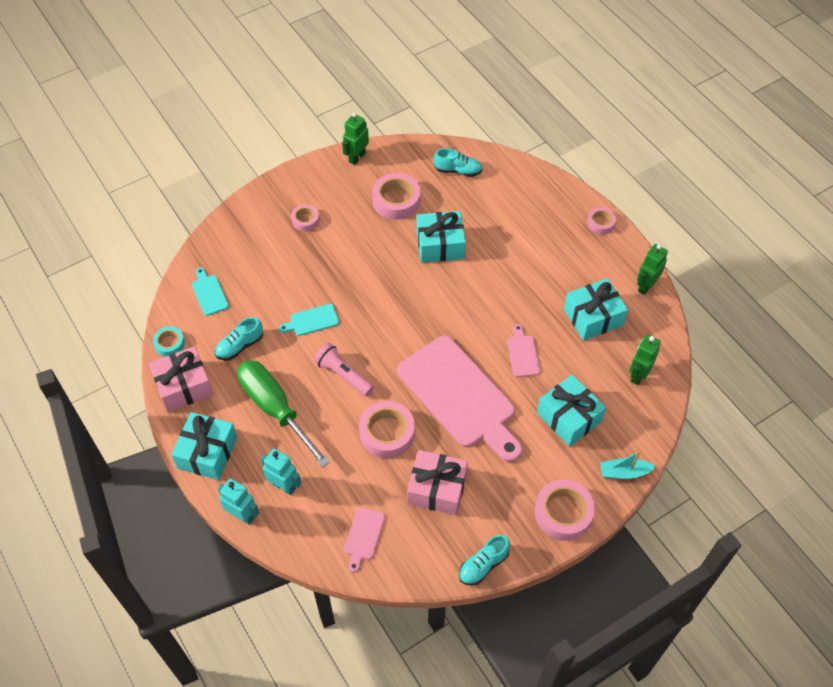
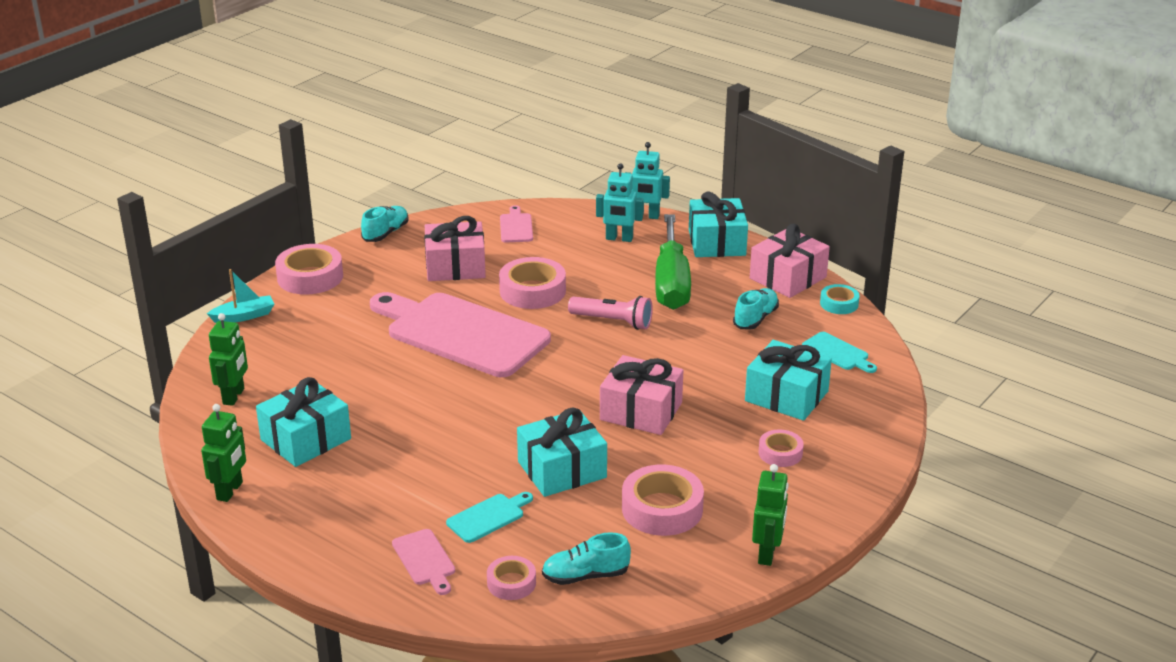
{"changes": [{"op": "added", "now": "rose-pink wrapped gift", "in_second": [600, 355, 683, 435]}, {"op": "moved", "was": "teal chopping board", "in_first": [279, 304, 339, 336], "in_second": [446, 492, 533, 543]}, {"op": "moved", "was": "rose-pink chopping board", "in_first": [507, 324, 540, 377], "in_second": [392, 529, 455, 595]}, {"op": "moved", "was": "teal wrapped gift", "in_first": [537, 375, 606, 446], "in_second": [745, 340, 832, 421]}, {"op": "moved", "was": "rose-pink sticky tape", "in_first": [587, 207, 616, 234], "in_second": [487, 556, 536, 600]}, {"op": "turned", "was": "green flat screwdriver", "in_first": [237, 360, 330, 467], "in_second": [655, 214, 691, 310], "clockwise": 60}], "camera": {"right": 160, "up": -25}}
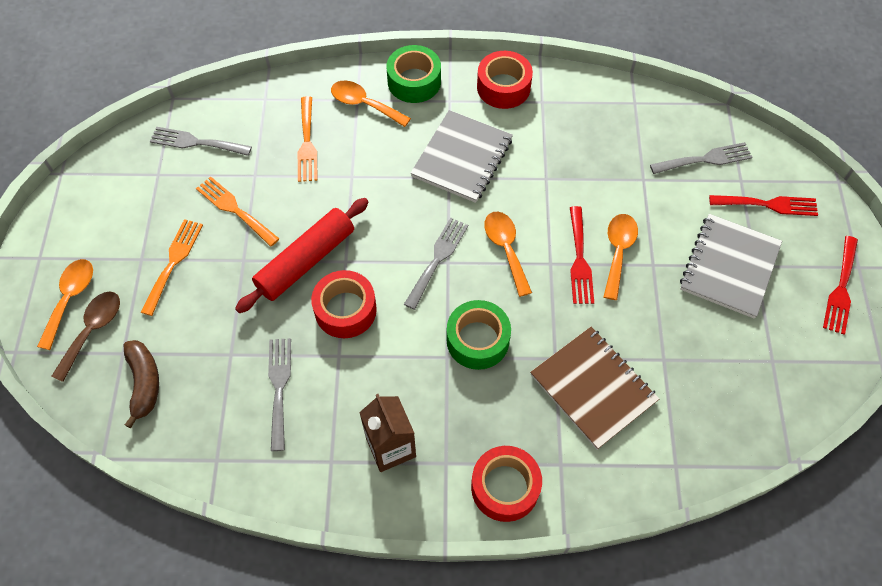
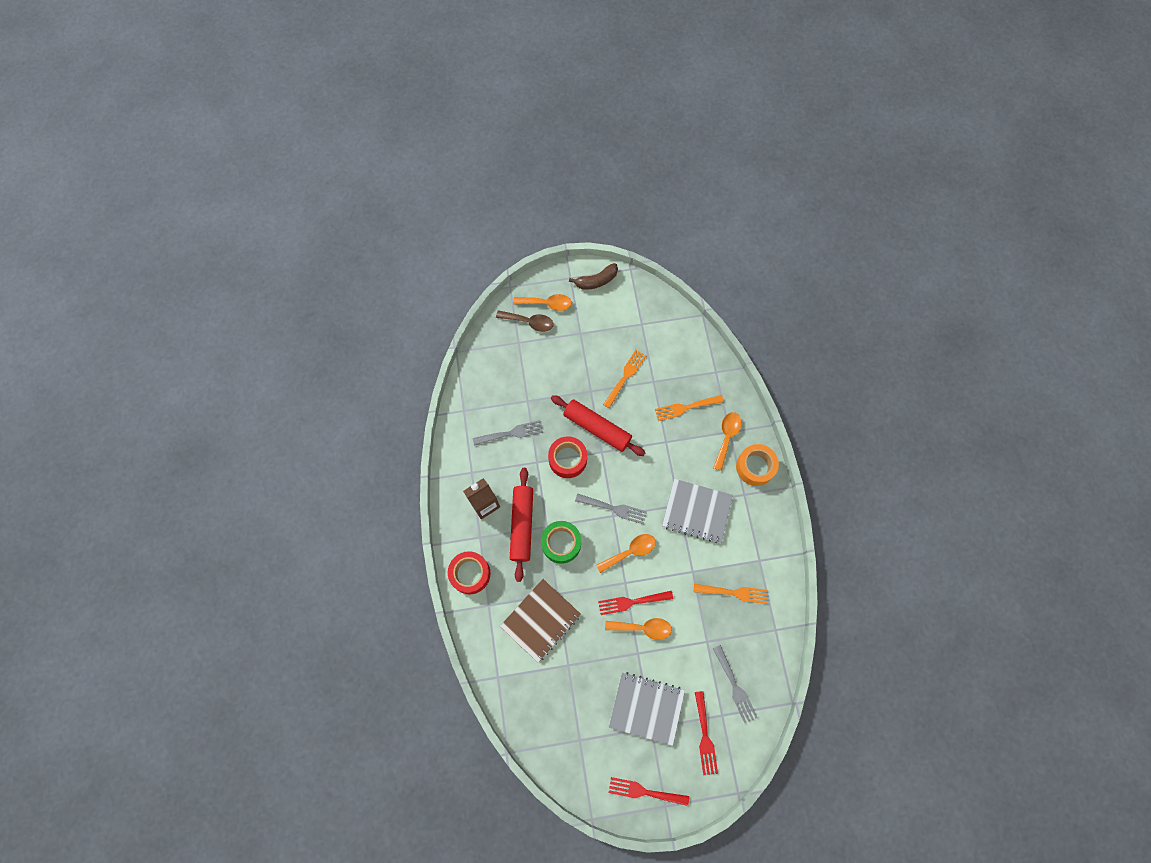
{"changes": [{"op": "removed", "was": "gray dinner fork", "in_first": [150, 127, 252, 156]}, {"op": "removed", "was": "crimson sticky tape", "in_first": [477, 51, 533, 109]}, {"op": "added", "now": "crimson rolling pin", "in_second": [510, 468, 533, 582]}, {"op": "moved", "was": "dark brown banana fruit", "in_first": [124, 340, 159, 428], "in_second": [569, 263, 618, 290]}, {"op": "moved", "was": "bright orange dinner fork", "in_first": [141, 219, 203, 316], "in_second": [694, 584, 768, 604]}, {"op": "recoloured", "was": "green sticky tape", "now": "bright orange sticky tape", "in_first": [387, 45, 441, 103], "in_second": [736, 444, 779, 486]}], "camera": {"right": 80, "up": 10}}
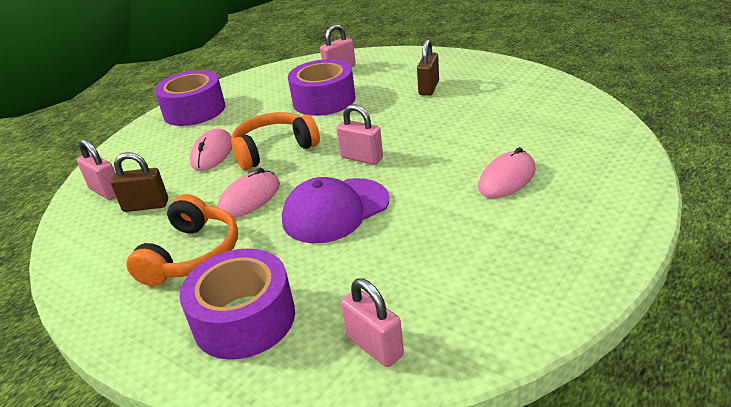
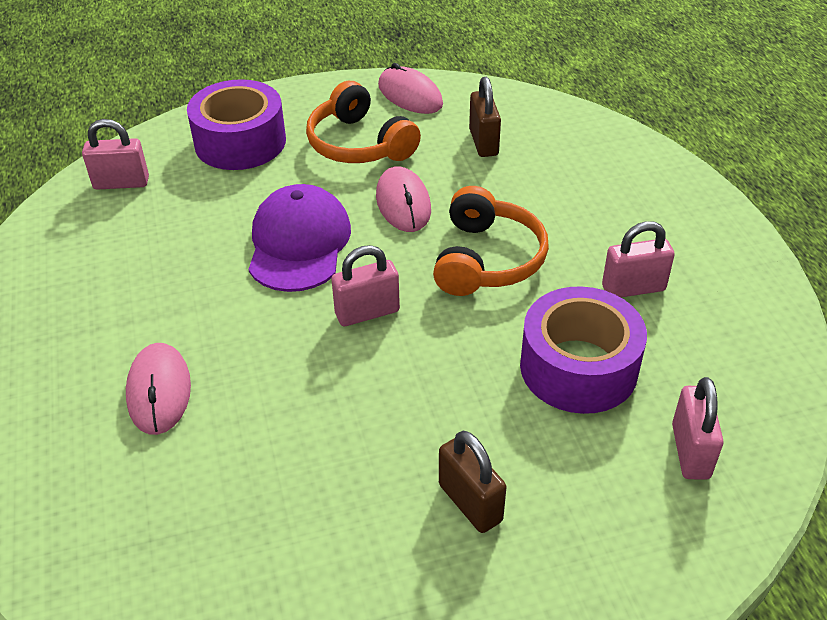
{"changes": [{"op": "removed", "was": "purple sticky tape", "in_first": [155, 70, 225, 126]}, {"op": "moved", "was": "rose-pink padlock", "in_first": [77, 139, 116, 200], "in_second": [602, 221, 675, 297]}, {"op": "moved", "was": "rose-pink mouse", "in_first": [190, 128, 232, 171], "in_second": [378, 63, 443, 114]}, {"op": "turned", "was": "dark brown padlock", "in_first": [110, 152, 168, 212], "in_second": [469, 77, 501, 157], "clockwise": -45}], "camera": {"right": 125, "up": 10}}
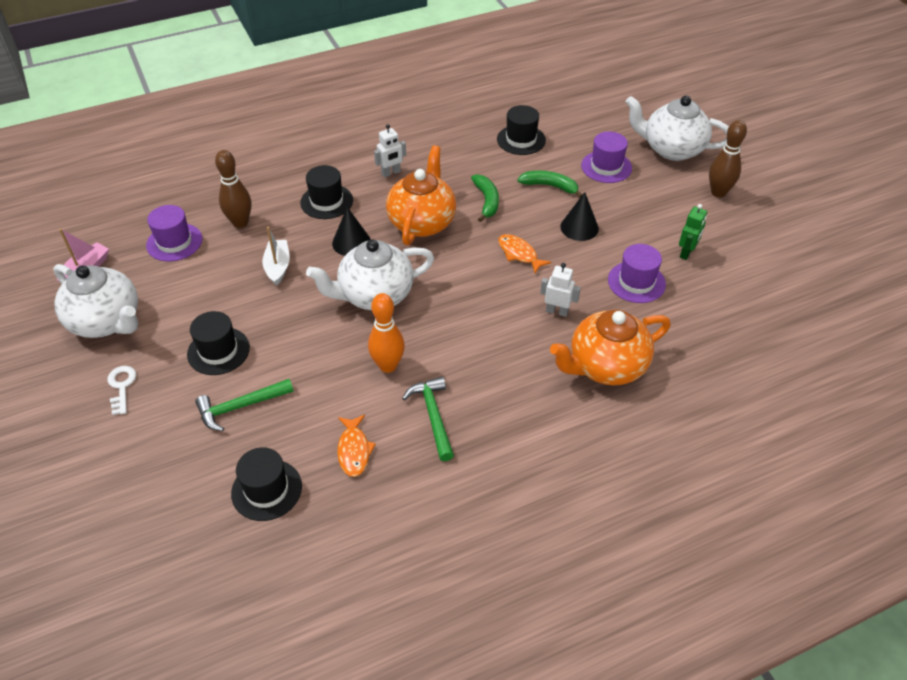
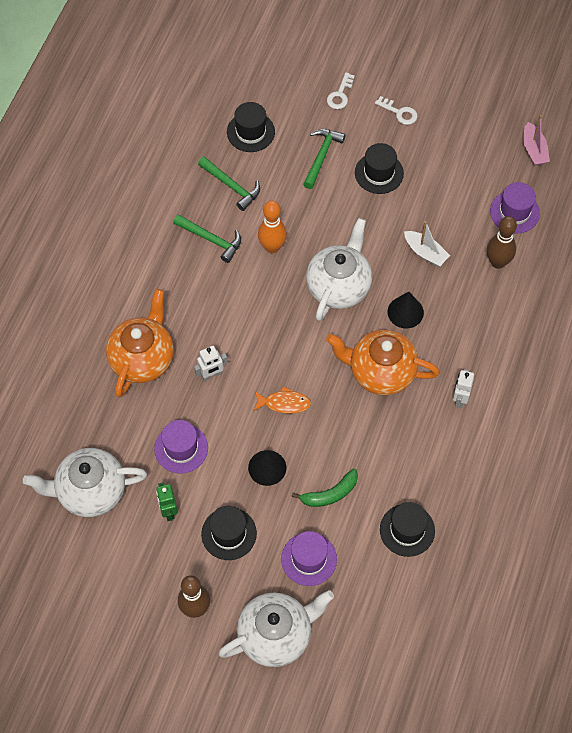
{"changes": [{"op": "removed", "was": "green banana fruit", "in_first": [471, 174, 499, 222]}, {"op": "added", "now": "white key", "in_second": [327, 72, 355, 109]}, {"op": "moved", "was": "white teapot", "in_first": [53, 264, 138, 338], "in_second": [23, 448, 147, 517]}, {"op": "moved", "was": "jet-black hat", "in_first": [300, 165, 353, 219], "in_second": [201, 506, 257, 560]}, {"op": "replaced", "was": "bright orange toy fish", "now": "green claw hammer", "in_first": [337, 415, 376, 477], "in_second": [198, 157, 260, 211]}, {"op": "turned", "was": "bright orange teapot", "in_first": [386, 146, 456, 245], "in_second": [326, 329, 440, 395], "clockwise": 135}], "camera": {"right": 135, "up": 15}}
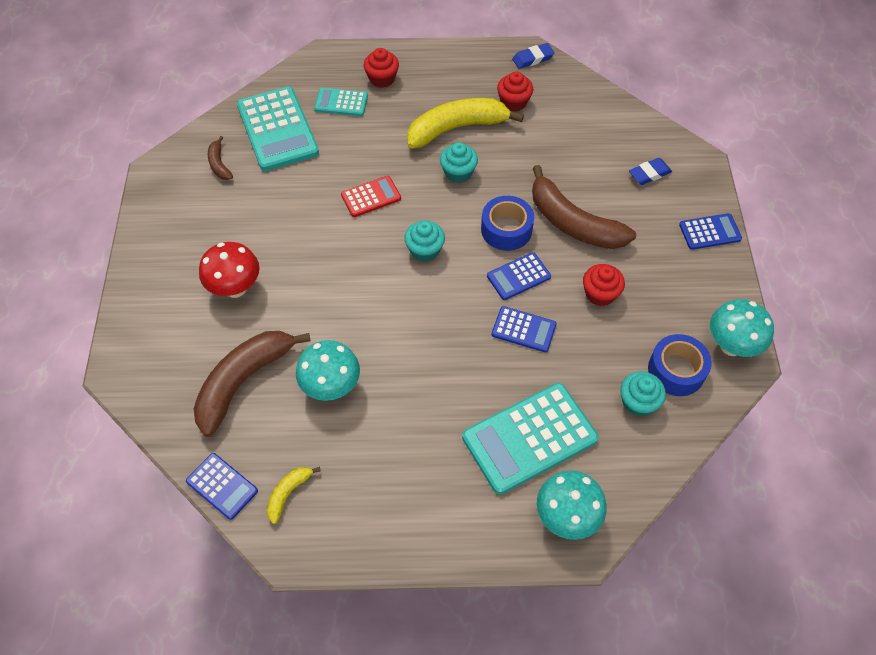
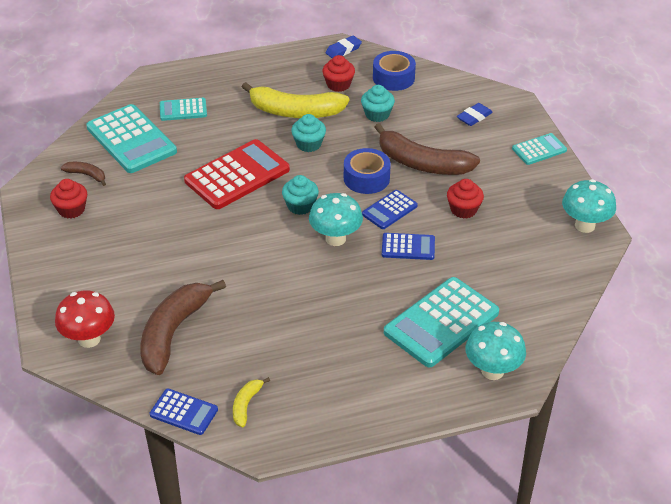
{"changes": [{"op": "moved", "was": "crimson toadstool", "in_first": [199, 242, 260, 298], "in_second": [55, 291, 115, 348]}, {"op": "moved", "was": "teal toadstool", "in_first": [296, 340, 360, 401], "in_second": [309, 193, 363, 246]}, {"op": "moved", "was": "crimson fairy cake", "in_first": [364, 48, 399, 88], "in_second": [50, 179, 87, 219]}, {"op": "moved", "was": "teal fairy cake", "in_first": [620, 371, 666, 416], "in_second": [361, 85, 395, 122]}, {"op": "moved", "was": "blue sticky tape", "in_first": [648, 334, 712, 396], "in_second": [373, 51, 416, 91]}, {"op": "recoloured", "was": "blue pocket calculator", "now": "teal pocket calculator", "in_first": [679, 213, 742, 250], "in_second": [512, 133, 567, 165]}, {"op": "turned", "was": "dark brown banana fruit", "in_first": [208, 136, 233, 180], "in_second": [61, 162, 106, 186], "clockwise": 150}, {"op": "turned", "was": "yellow banana fruit", "in_first": [407, 98, 524, 149], "in_second": [242, 82, 349, 118], "clockwise": -135}, {"op": "resized", "was": "crimson pocket calculator", "in_first": [341, 176, 401, 217], "in_second": [184, 139, 290, 209], "ratio": 1.9}], "camera": {"right": -15, "up": -15}}
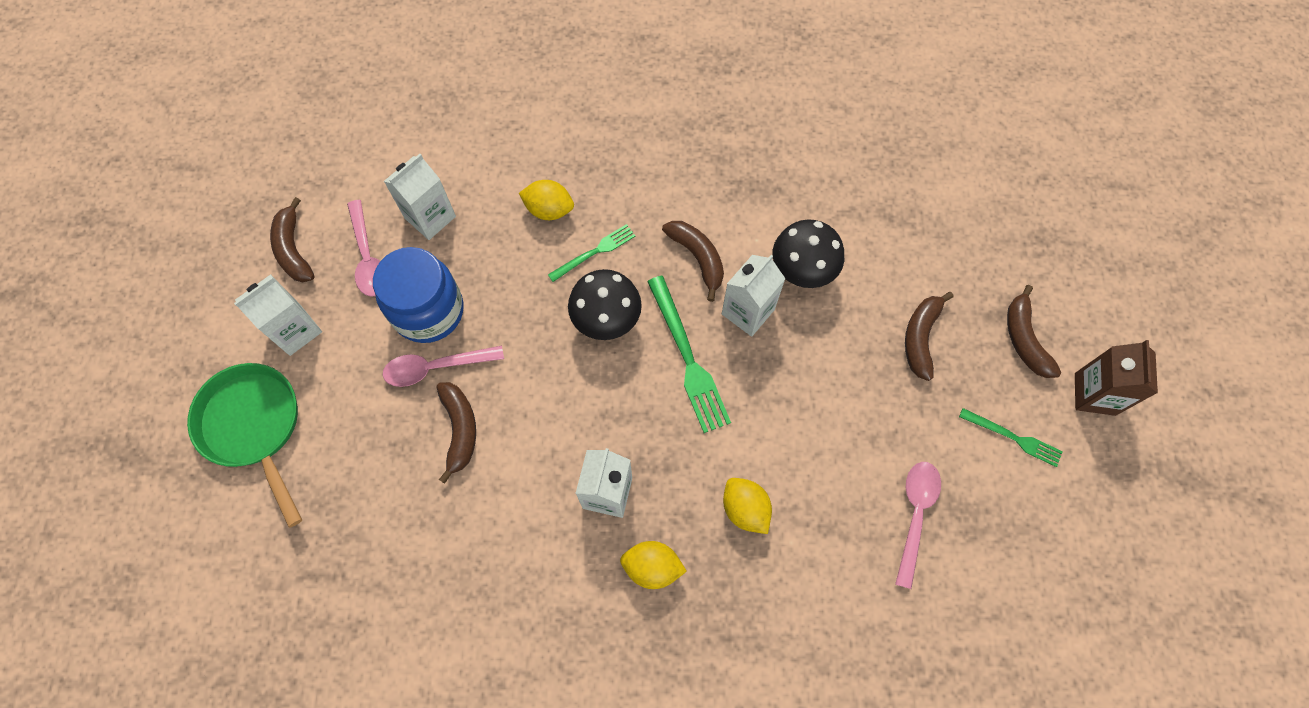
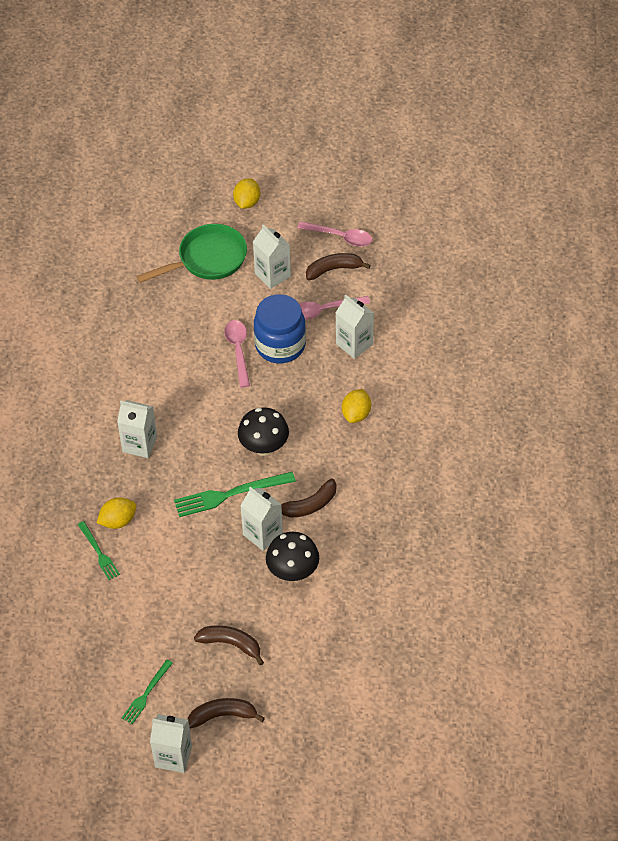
{"changes": [{"op": "removed", "was": "dark brown banana fruit", "in_first": [436, 382, 476, 484]}, {"op": "moved", "was": "green dinner fork", "in_first": [548, 224, 636, 282], "in_second": [78, 521, 120, 580]}, {"op": "moved", "was": "yellow lemon", "in_first": [620, 541, 687, 589], "in_second": [233, 178, 260, 209]}, {"op": "moved", "was": "rose-pink spoon", "in_first": [895, 462, 941, 589], "in_second": [297, 221, 372, 247]}, {"op": "recoloured", "was": "dark brown carton", "now": "white carton", "in_first": [1075, 340, 1158, 416], "in_second": [150, 714, 192, 773]}], "camera": {"right": 95, "up": -15}}
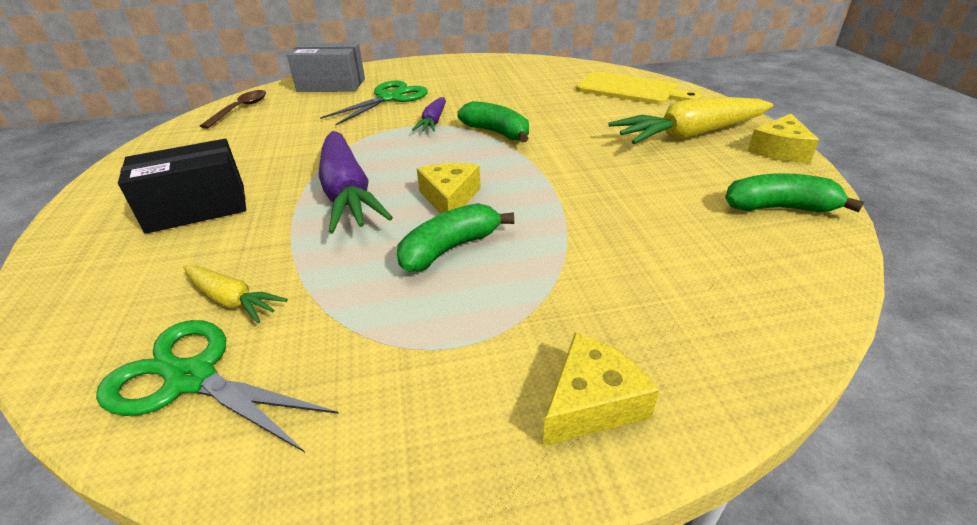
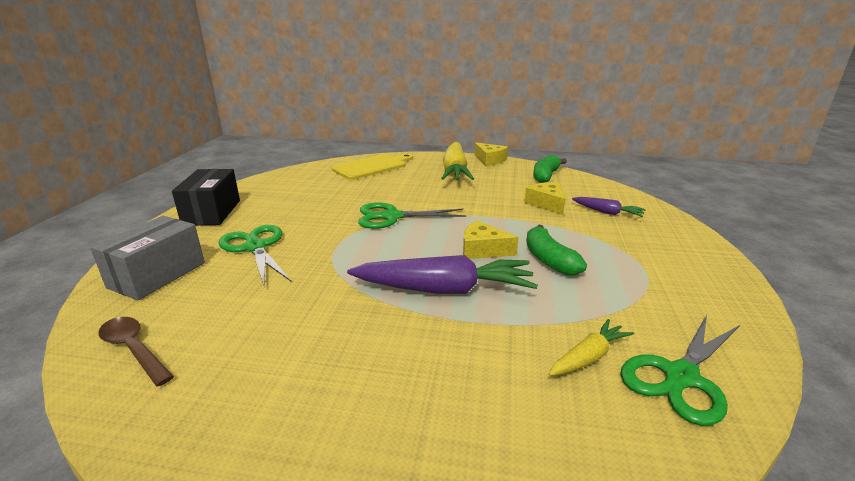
{"changes": [{"op": "moved", "was": "jet-black box", "in_first": [118, 139, 246, 234], "in_second": [172, 169, 240, 225]}, {"op": "moved", "was": "purple toy carrot", "in_first": [412, 97, 446, 132], "in_second": [572, 197, 646, 217]}, {"op": "moved", "was": "yellow piece of cheese", "in_first": [543, 333, 659, 446], "in_second": [524, 182, 565, 215]}, {"op": "replaced", "was": "green banana fruit", "now": "green scissors", "in_first": [457, 101, 529, 142], "in_second": [358, 202, 466, 229]}], "camera": {"right": -70, "up": -10}}
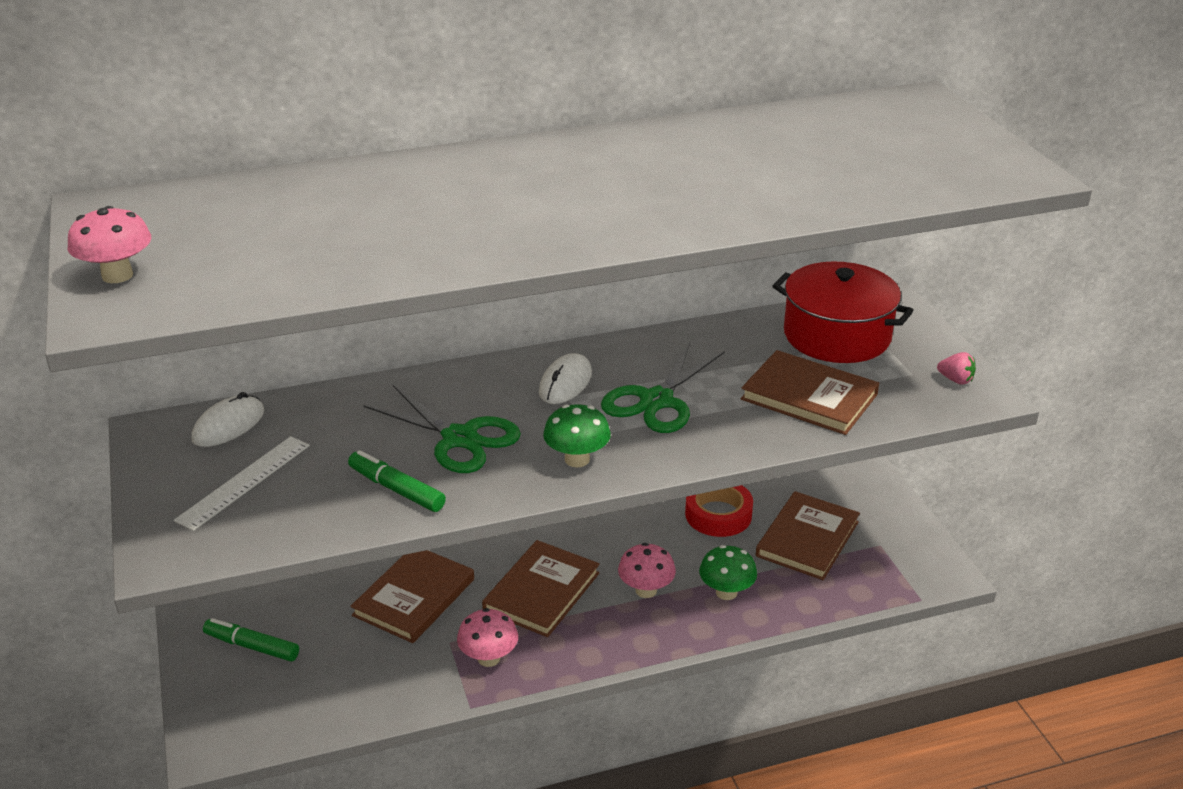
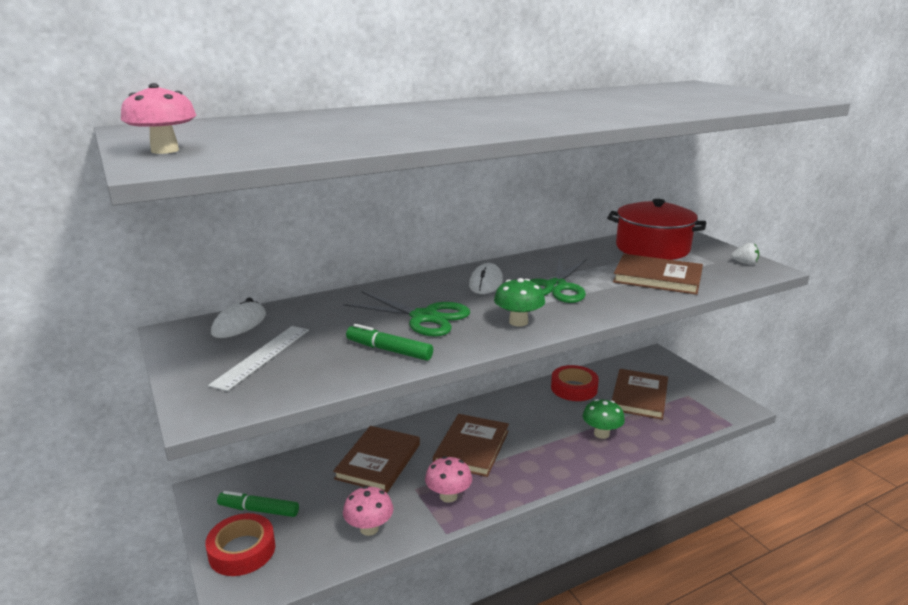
{"changes": [{"op": "added", "now": "crimson sticky tape", "in_second": [205, 513, 275, 576]}, {"op": "moved", "was": "rose-pink toadstool", "in_first": [618, 543, 676, 598], "in_second": [343, 486, 393, 536]}, {"op": "recoloured", "was": "rose-pink strawberry", "now": "white strawberry", "in_first": [937, 352, 976, 385], "in_second": [731, 243, 759, 265]}], "camera": {"right": -10, "up": -10}}
